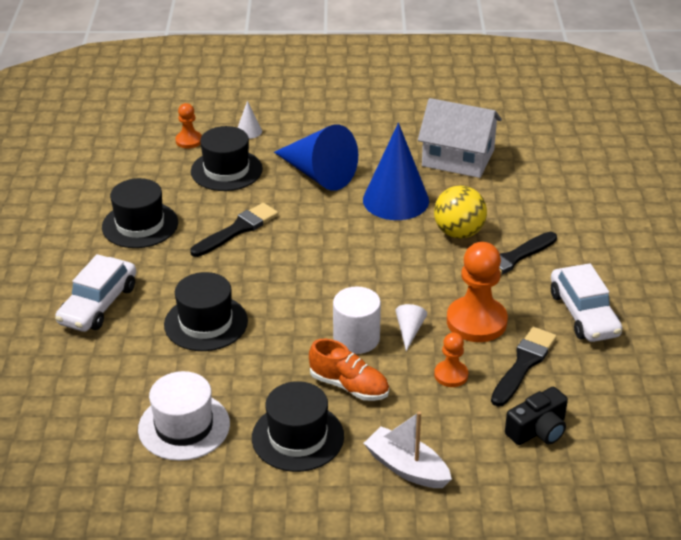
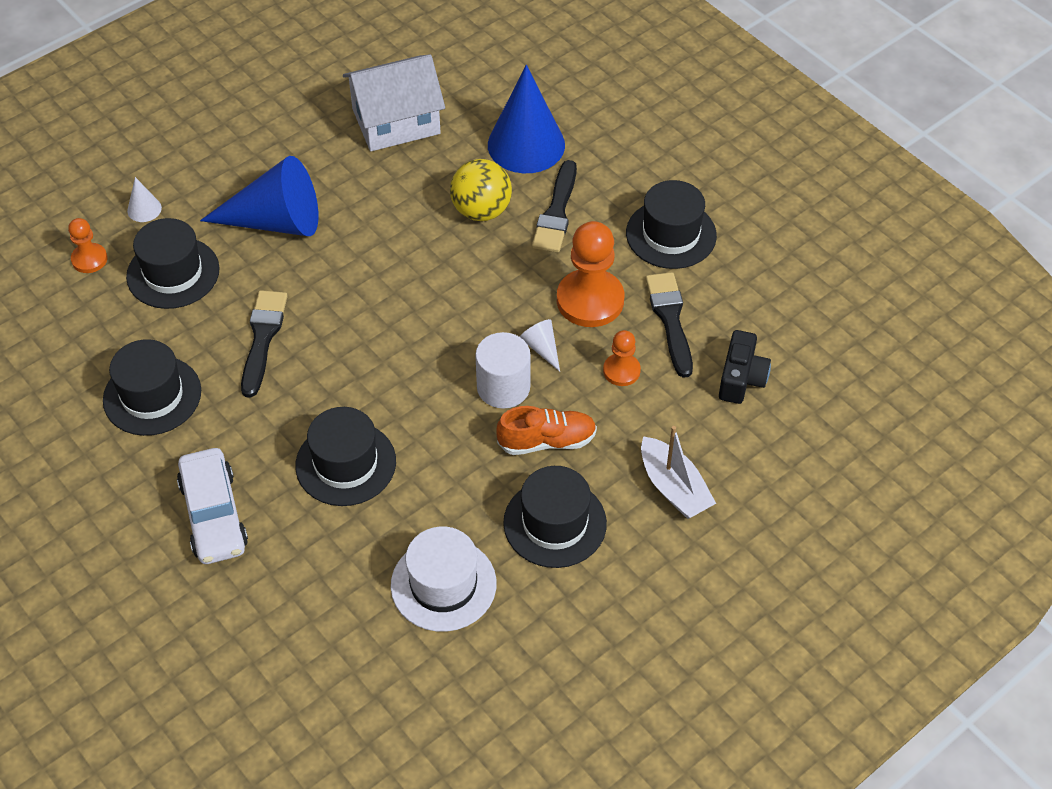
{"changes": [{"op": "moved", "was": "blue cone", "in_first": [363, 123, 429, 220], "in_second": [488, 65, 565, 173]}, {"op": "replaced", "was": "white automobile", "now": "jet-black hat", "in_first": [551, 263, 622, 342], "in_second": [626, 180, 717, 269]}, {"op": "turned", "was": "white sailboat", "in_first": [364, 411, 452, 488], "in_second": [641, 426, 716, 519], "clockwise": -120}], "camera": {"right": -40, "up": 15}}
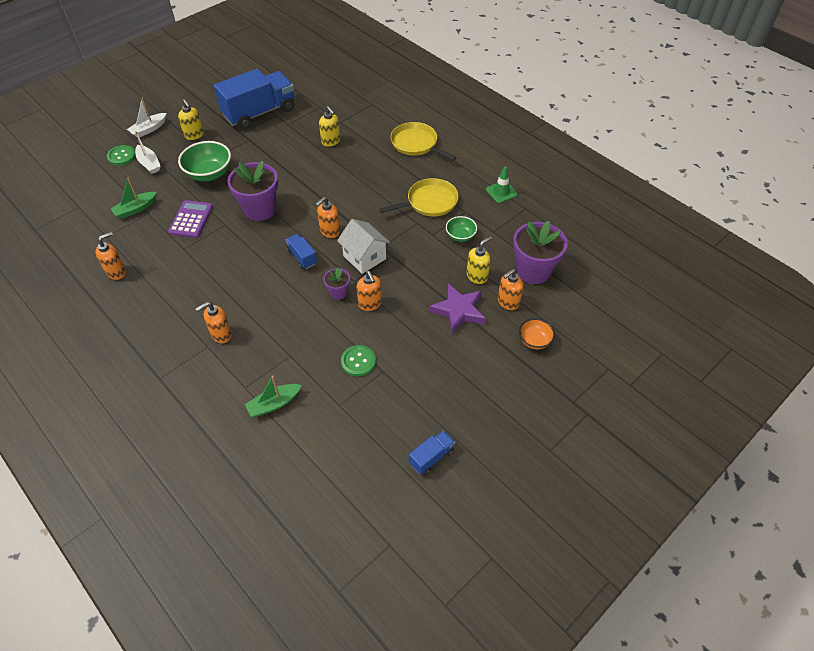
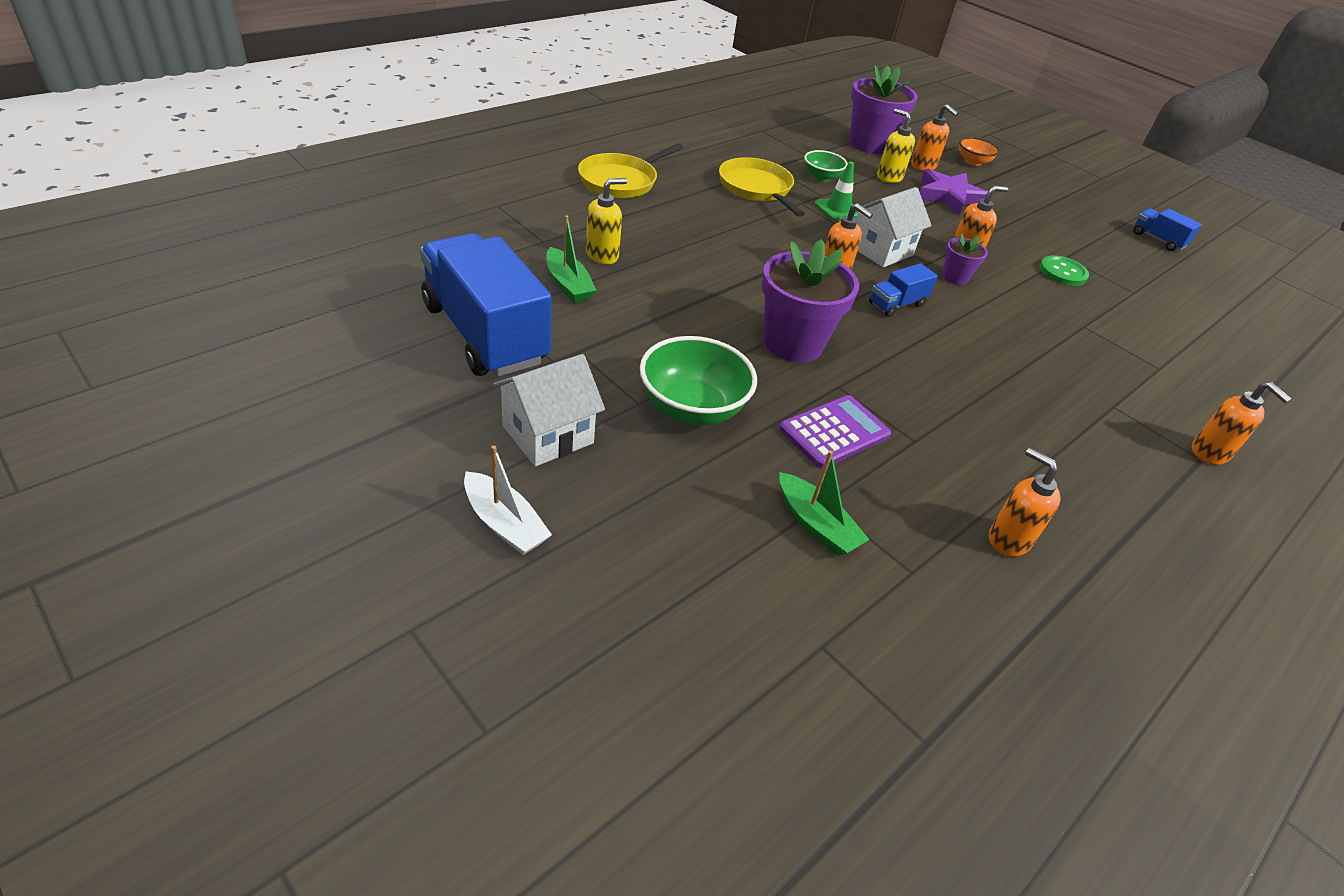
{"changes": [{"op": "removed", "was": "green sewing button", "in_first": [107, 145, 136, 166]}, {"op": "removed", "was": "white sailboat", "in_first": [135, 131, 161, 174]}, {"op": "moved", "was": "bright orange soap dispenser", "in_first": [196, 302, 232, 343], "in_second": [1191, 382, 1292, 465]}, {"op": "moved", "was": "green sailboat", "in_first": [245, 376, 302, 417], "in_second": [546, 215, 597, 303]}, {"op": "moved", "was": "green traffic cone", "in_first": [486, 166, 517, 203], "in_second": [814, 161, 859, 221]}, {"op": "replaced", "was": "yellow soap dispenser", "now": "white toy house", "in_first": [178, 99, 204, 140], "in_second": [493, 354, 605, 466]}, {"op": "turned", "was": "purple pocket calculator", "in_first": [168, 200, 213, 238], "in_second": [779, 395, 891, 468], "clockwise": 135}], "camera": {"right": -95, "up": -10}}
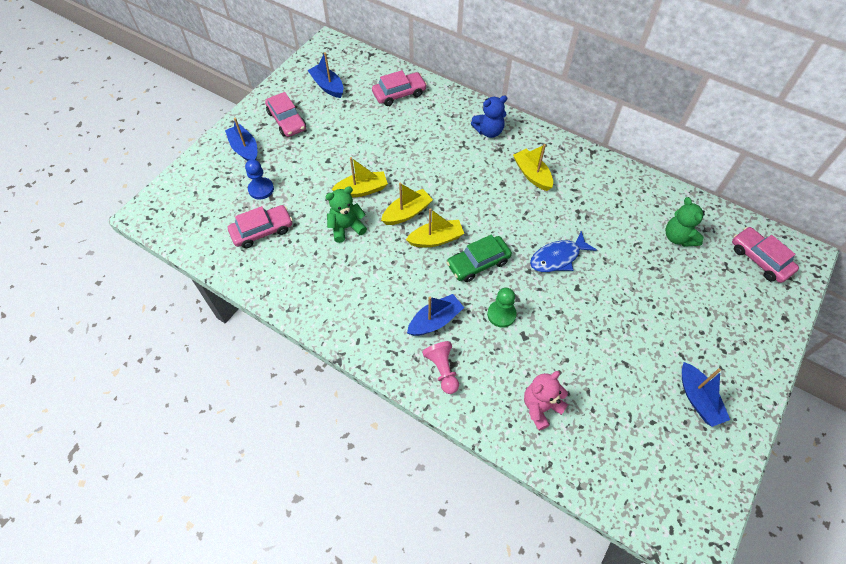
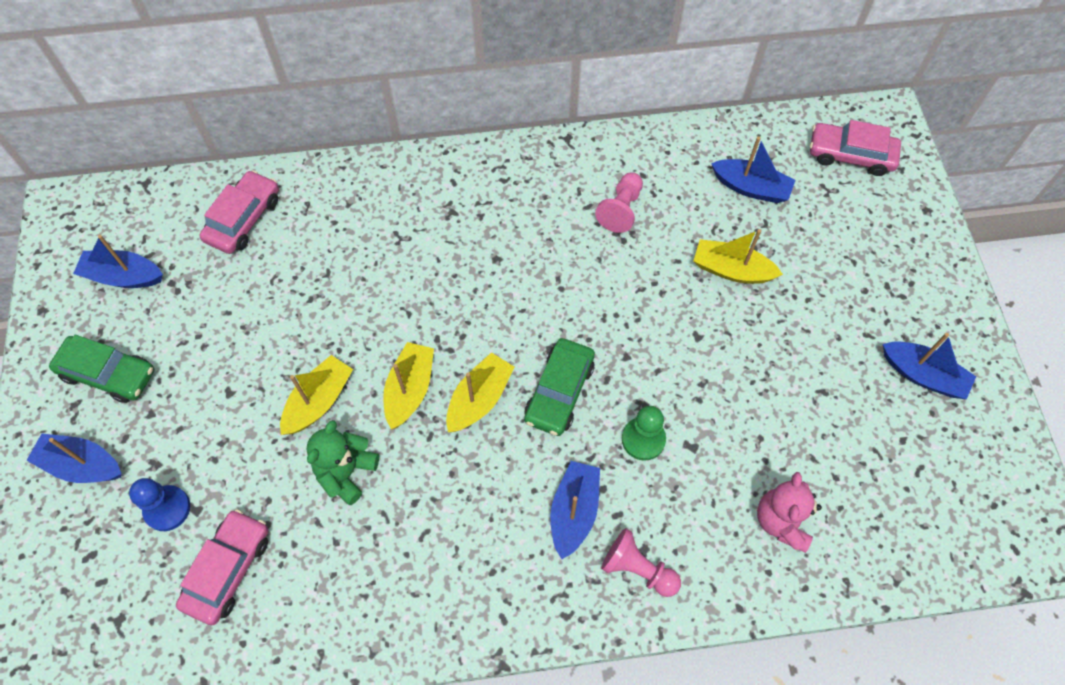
{"changes": [{"op": "removed", "was": "blue teddy bear", "in_first": [471, 95, 507, 138]}, {"op": "removed", "was": "blue toy fish", "in_first": [530, 231, 597, 272]}, {"op": "added", "now": "rose-pink pawn", "in_second": [595, 172, 643, 233]}, {"op": "moved", "was": "yellow sailboat", "in_first": [513, 144, 553, 191], "in_second": [694, 229, 783, 284]}, {"op": "replaced", "was": "green teddy bear", "now": "blue sailboat", "in_first": [665, 197, 705, 247], "in_second": [711, 137, 795, 203]}, {"op": "recoloured", "was": "rose-pink automobile", "now": "green automobile", "in_first": [265, 92, 306, 137], "in_second": [49, 335, 154, 403]}], "camera": {"right": -40, "up": 5}}
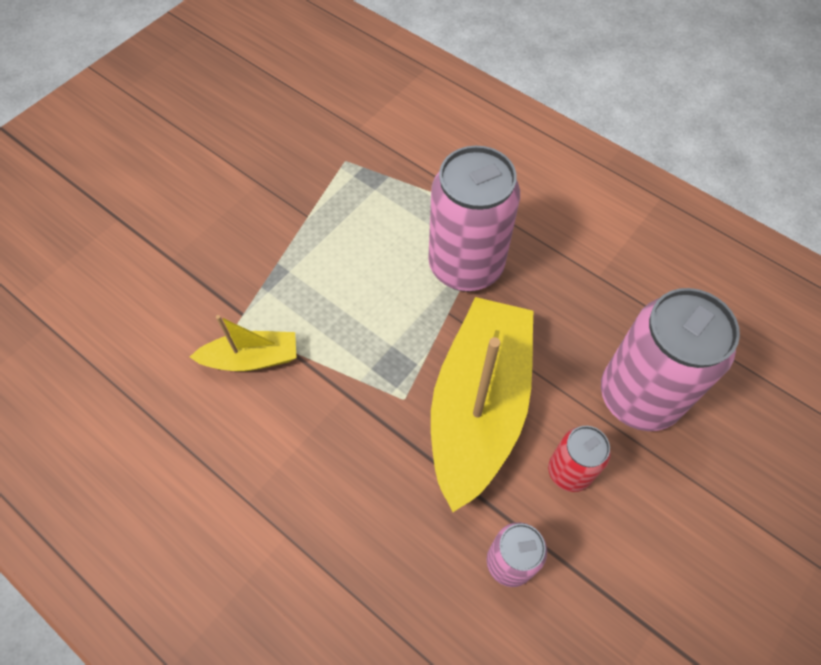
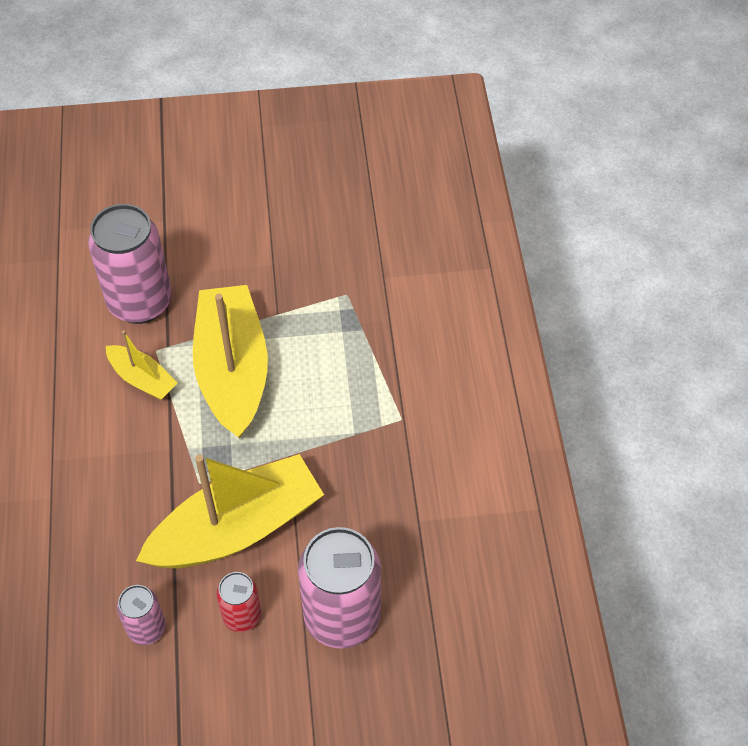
{"changes": [{"op": "added", "now": "yellow sailboat", "in_second": [193, 285, 268, 439]}, {"op": "moved", "was": "rose-pink tin", "in_first": [428, 146, 520, 292], "in_second": [88, 204, 172, 324]}], "camera": {"right": 45, "up": -5}}
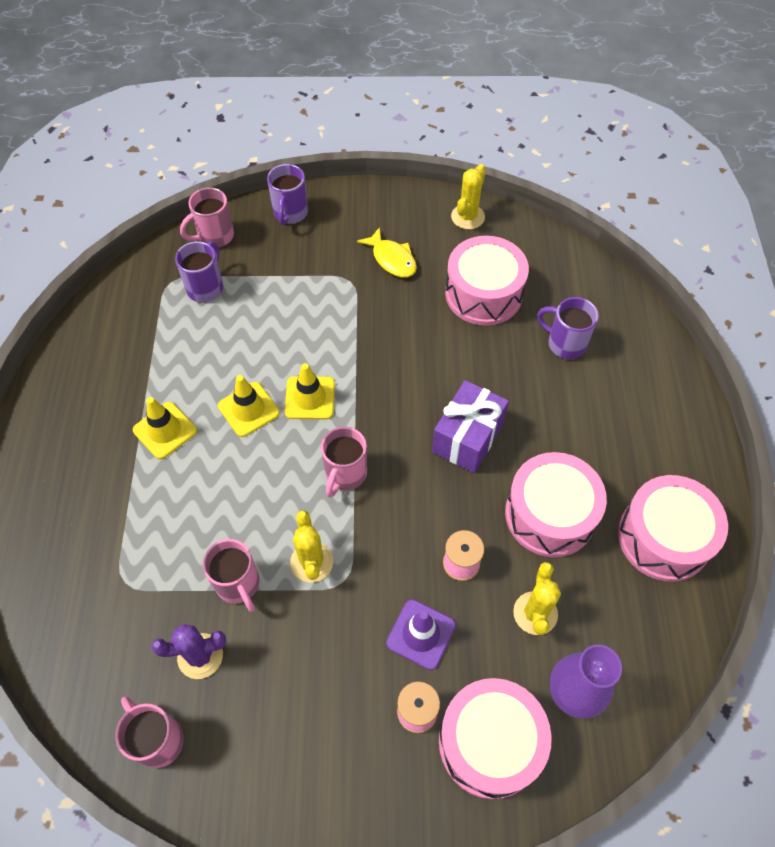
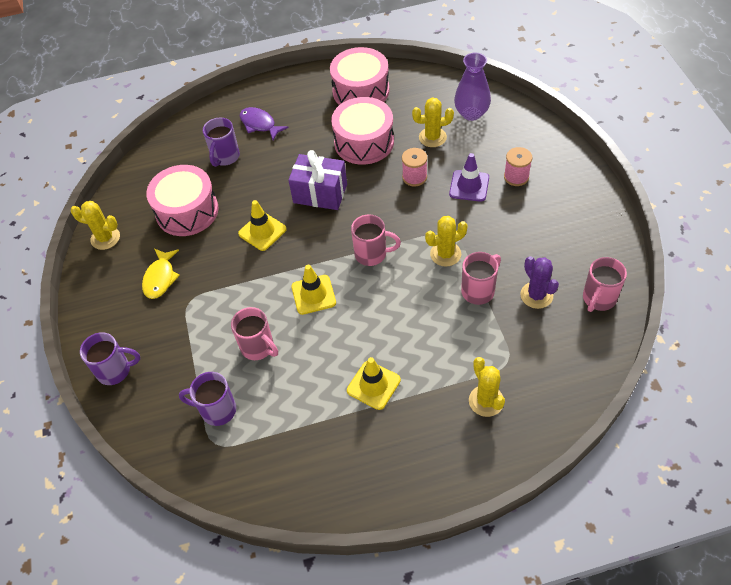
{"changes": [{"op": "removed", "was": "rose-pink drum", "in_first": [439, 678, 552, 799]}, {"op": "added", "now": "purple toy fish", "in_second": [240, 107, 289, 140]}, {"op": "added", "now": "yellow cactus", "in_second": [469, 357, 505, 417]}, {"op": "moved", "was": "rose-pink mug", "in_first": [180, 187, 234, 248], "in_second": [231, 307, 278, 360]}, {"op": "moved", "was": "yellow traffic cone", "in_first": [218, 375, 280, 437], "in_second": [238, 200, 287, 251]}, {"op": "turned", "was": "yellow toy fish", "in_first": [357, 227, 417, 278], "in_second": [142, 249, 180, 299], "clockwise": 150}], "camera": {"right": -100, "up": -5}}
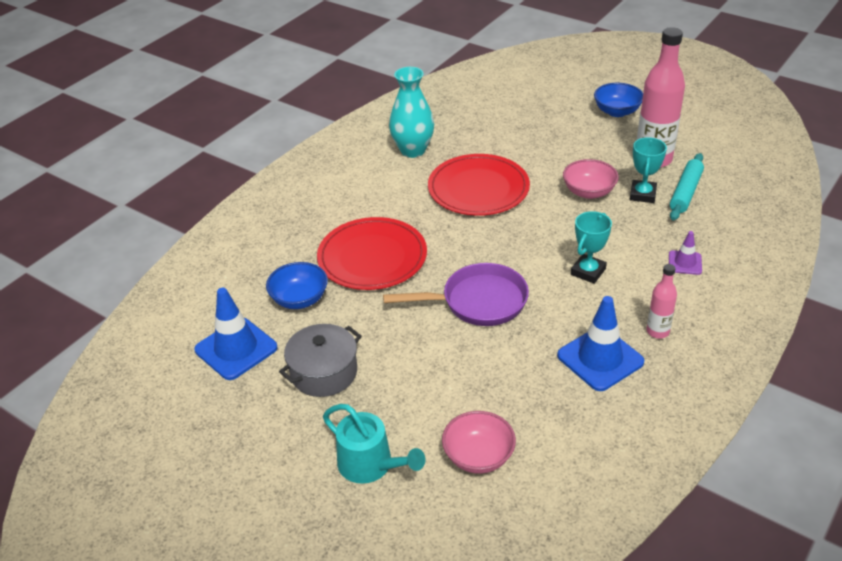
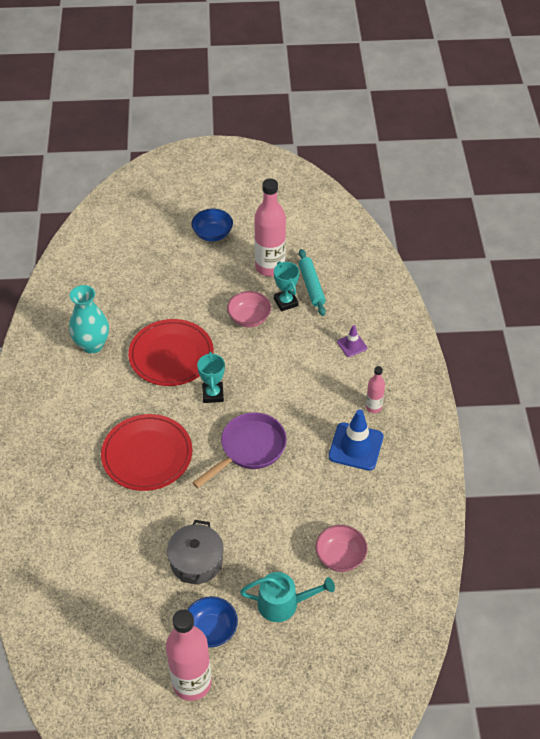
{"changes": [{"op": "removed", "was": "blue traffic cone", "in_first": [194, 288, 278, 380]}, {"op": "added", "now": "rose-pink drink bottle", "in_second": [166, 610, 212, 701]}, {"op": "moved", "was": "blue serving bowl", "in_first": [266, 262, 328, 309], "in_second": [187, 596, 238, 648]}, {"op": "moved", "was": "teal trophy", "in_first": [571, 211, 612, 284], "in_second": [197, 352, 225, 403]}], "camera": {"right": -40, "up": 10}}
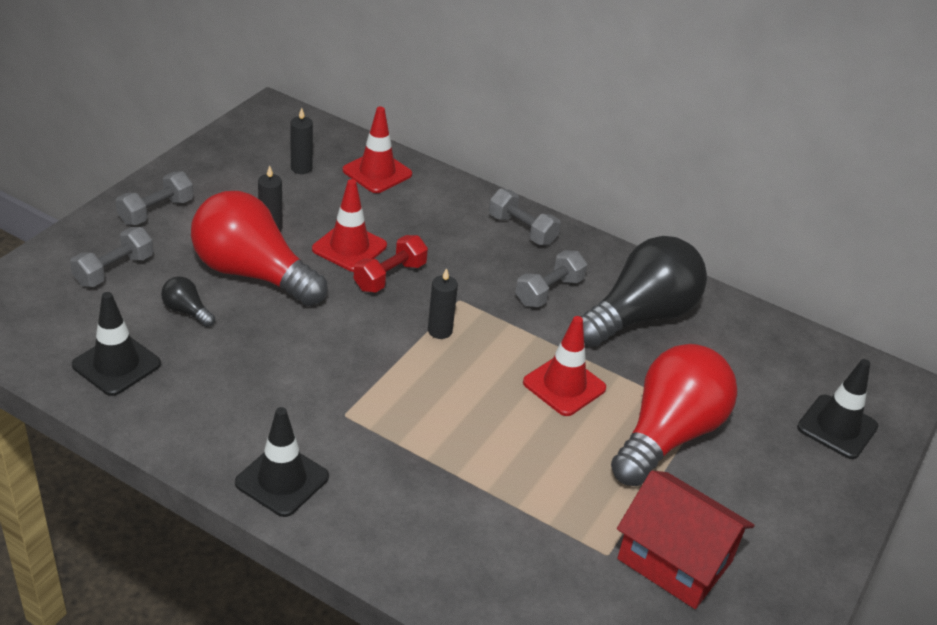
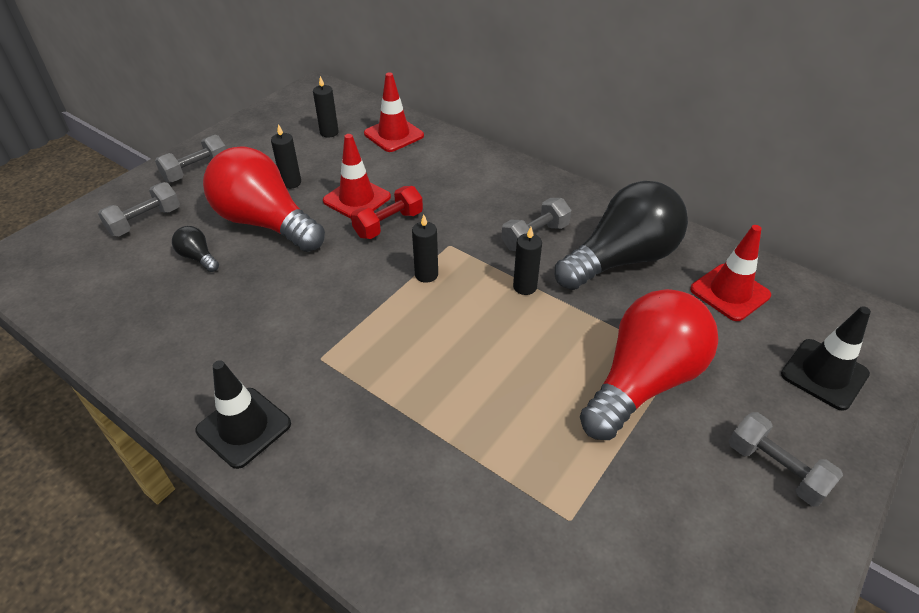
{"changes": [{"op": "removed", "was": "jet-black traffic cone", "in_first": [72, 292, 161, 396]}, {"op": "removed", "was": "crimson toy house", "in_first": [617, 470, 755, 609]}, {"op": "added", "now": "jet-black pillar candle", "in_second": [513, 227, 542, 295]}, {"op": "moved", "was": "gray free weight", "in_first": [489, 189, 561, 246], "in_second": [729, 412, 843, 507]}, {"op": "moved", "was": "crimson traffic cone", "in_first": [523, 316, 606, 416], "in_second": [690, 225, 771, 321]}], "camera": {"right": 10, "up": 5}}
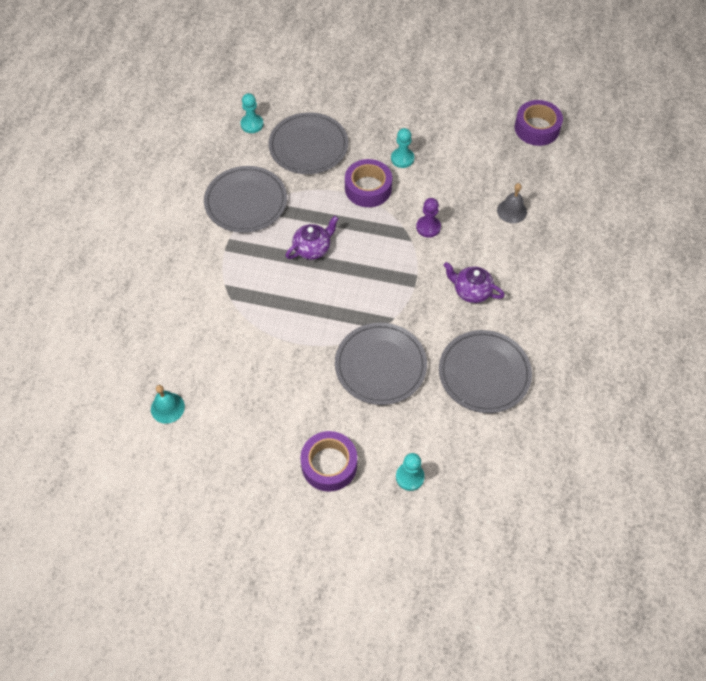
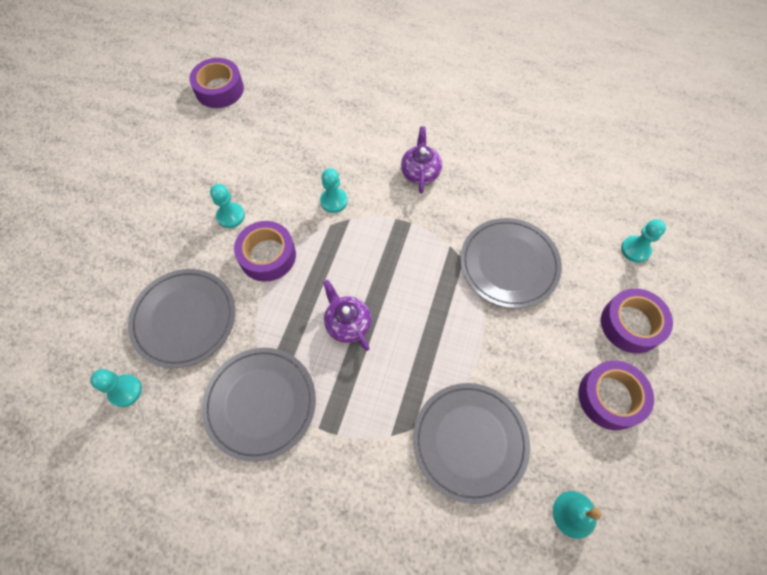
{"changes": [{"op": "removed", "was": "gray hand bell", "in_first": [497, 183, 527, 223]}, {"op": "added", "now": "purple sticky tape", "in_second": [578, 360, 654, 430]}, {"op": "moved", "was": "gray flat dish", "in_first": [439, 330, 532, 413], "in_second": [413, 383, 530, 504]}, {"op": "recoloured", "was": "purple pawn", "now": "teal pawn", "in_first": [416, 198, 441, 238], "in_second": [320, 168, 348, 213]}, {"op": "turned", "was": "purple teapot", "in_first": [444, 262, 505, 303], "in_second": [401, 126, 442, 194], "clockwise": 150}], "camera": {"right": -85, "up": 5}}
